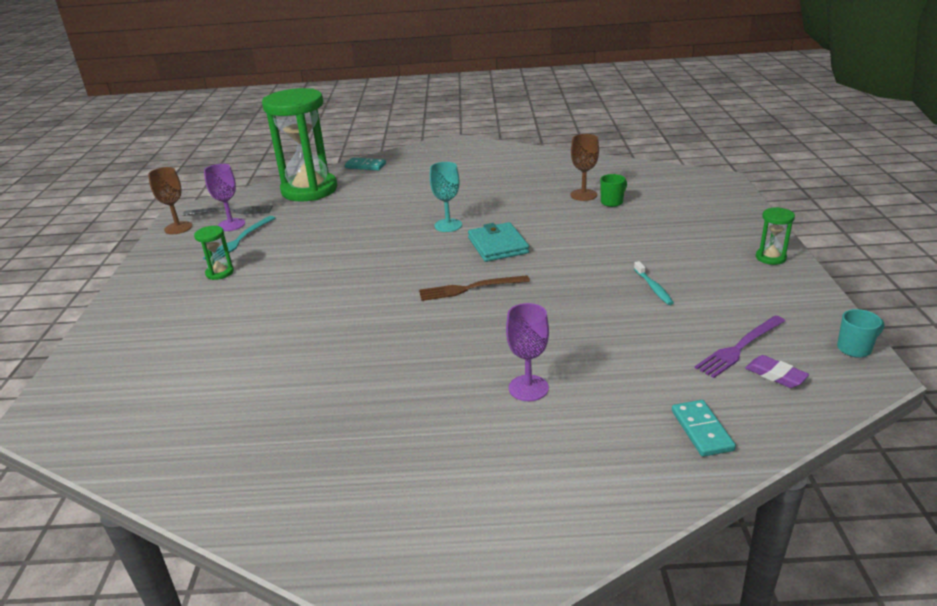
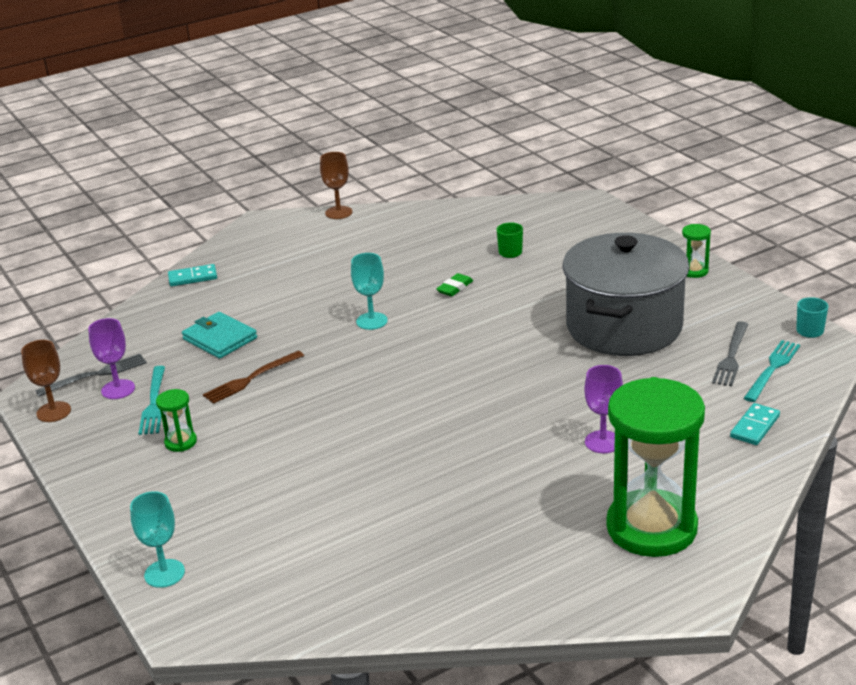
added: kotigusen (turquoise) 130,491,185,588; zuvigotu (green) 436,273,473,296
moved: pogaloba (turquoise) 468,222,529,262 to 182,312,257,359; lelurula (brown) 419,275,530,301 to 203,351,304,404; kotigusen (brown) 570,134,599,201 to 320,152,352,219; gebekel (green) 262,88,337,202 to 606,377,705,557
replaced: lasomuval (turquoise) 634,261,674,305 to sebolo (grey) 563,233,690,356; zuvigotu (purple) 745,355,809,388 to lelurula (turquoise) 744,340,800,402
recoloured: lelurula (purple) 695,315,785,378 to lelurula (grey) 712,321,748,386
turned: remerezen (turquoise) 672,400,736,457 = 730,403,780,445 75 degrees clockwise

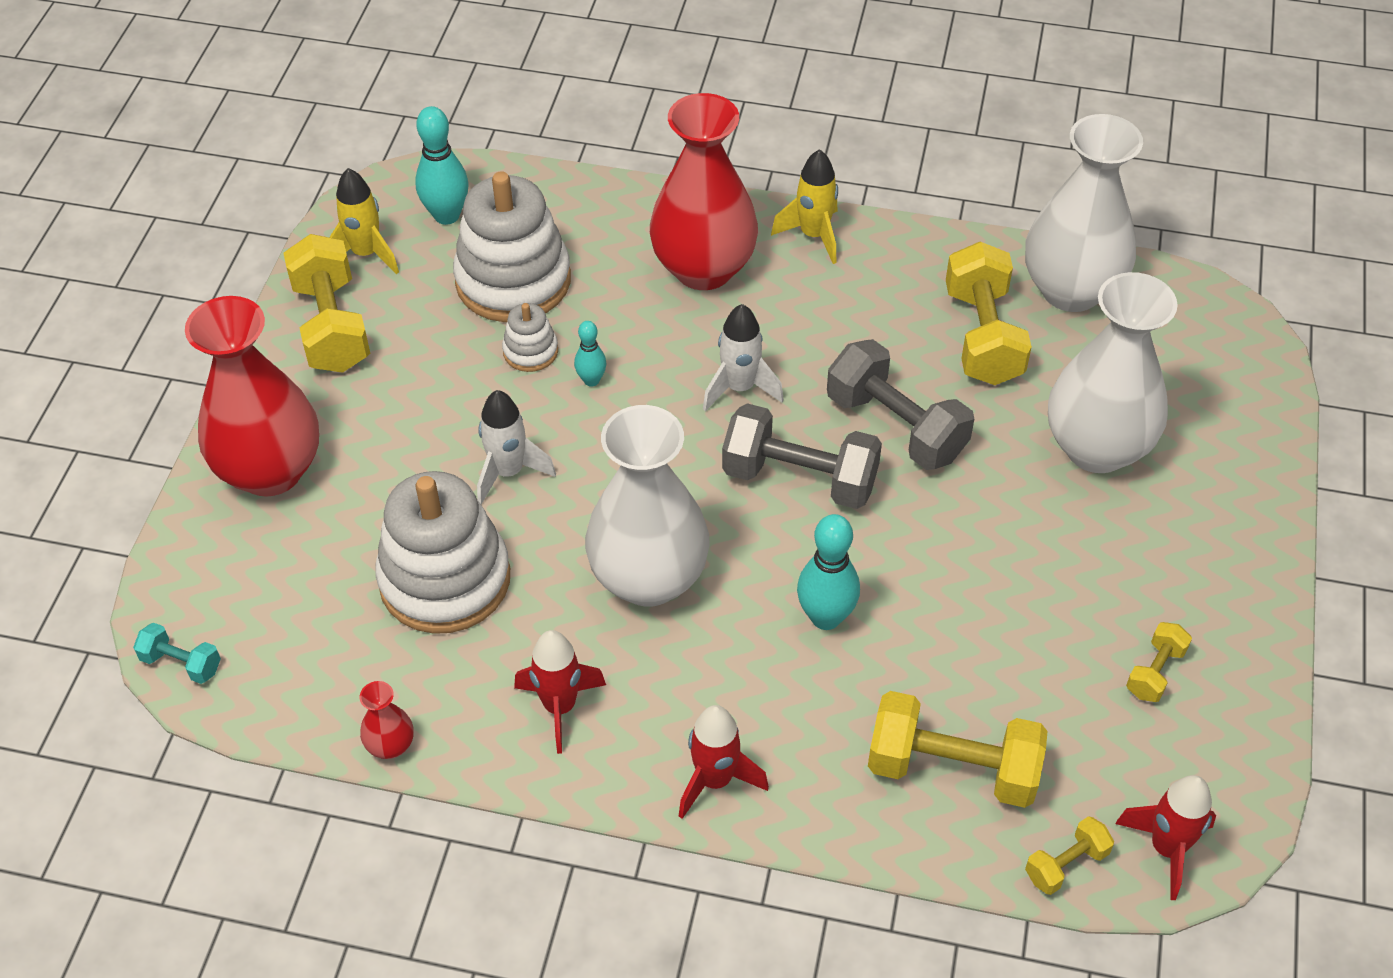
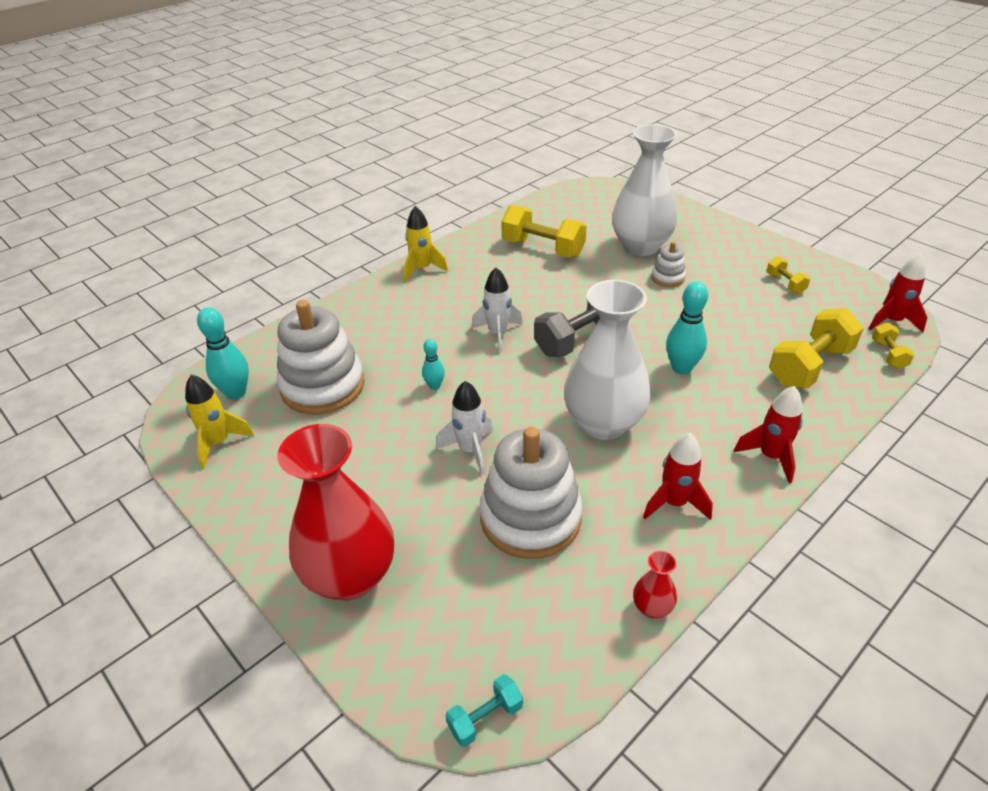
removed: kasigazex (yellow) 283,234,370,373; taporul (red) 650,93,758,290; kasigazex (grey) 827,339,974,470; taporul (white) 1025,114,1143,312
moved: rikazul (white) 502,303,558,372 to 651,242,686,287

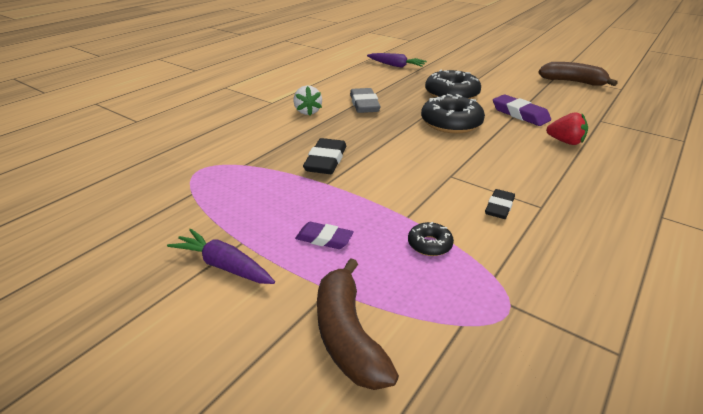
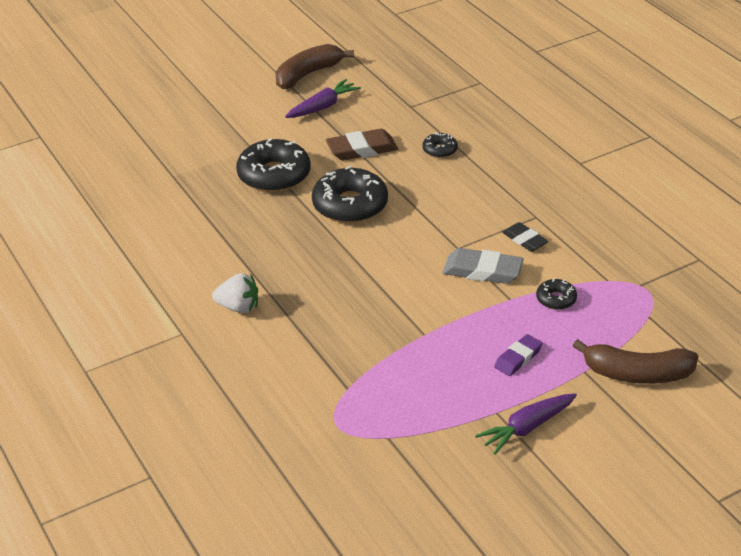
removed: zuvigotu (black) 303,138,346,174
moved: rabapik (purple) 367,53,427,68 to 285,79,361,118; zuvigotu (grey) 350,88,381,113 to 443,248,524,284
replaced: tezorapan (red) 546,112,588,145 to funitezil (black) 423,132,458,158
recoloured: zuvigotu (purple) 493,94,551,126 to zuvigotu (brown) 326,129,398,161

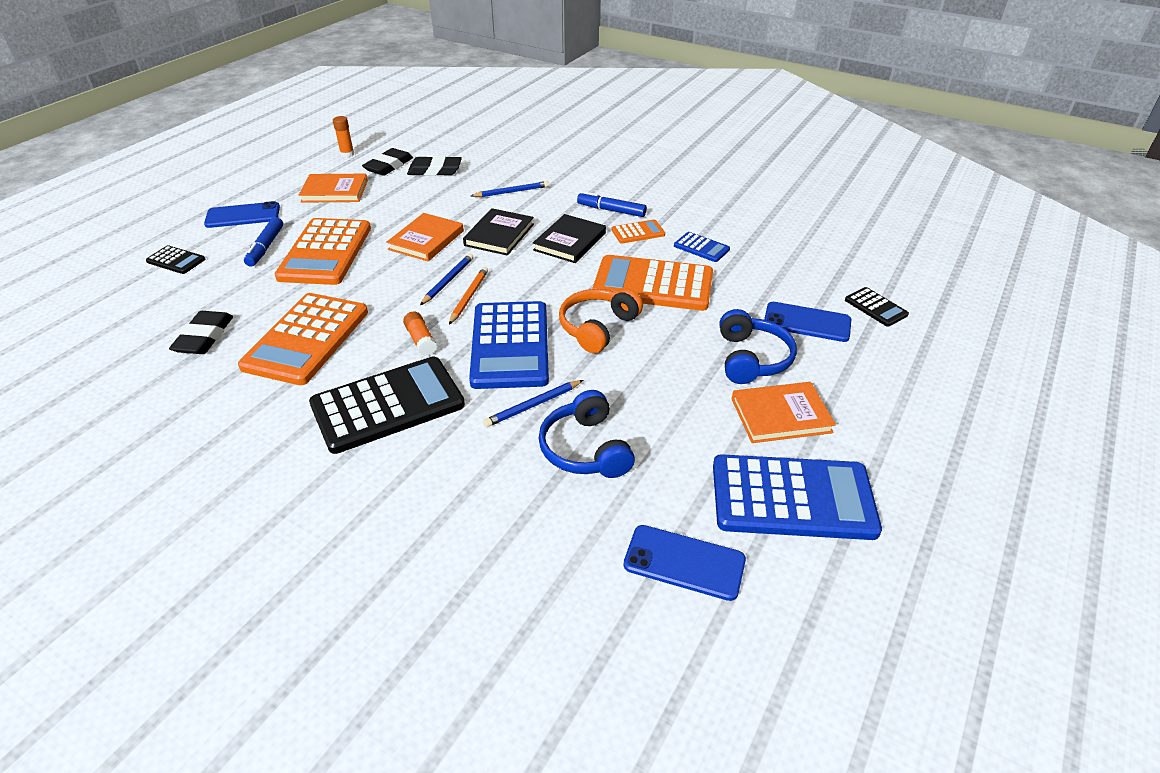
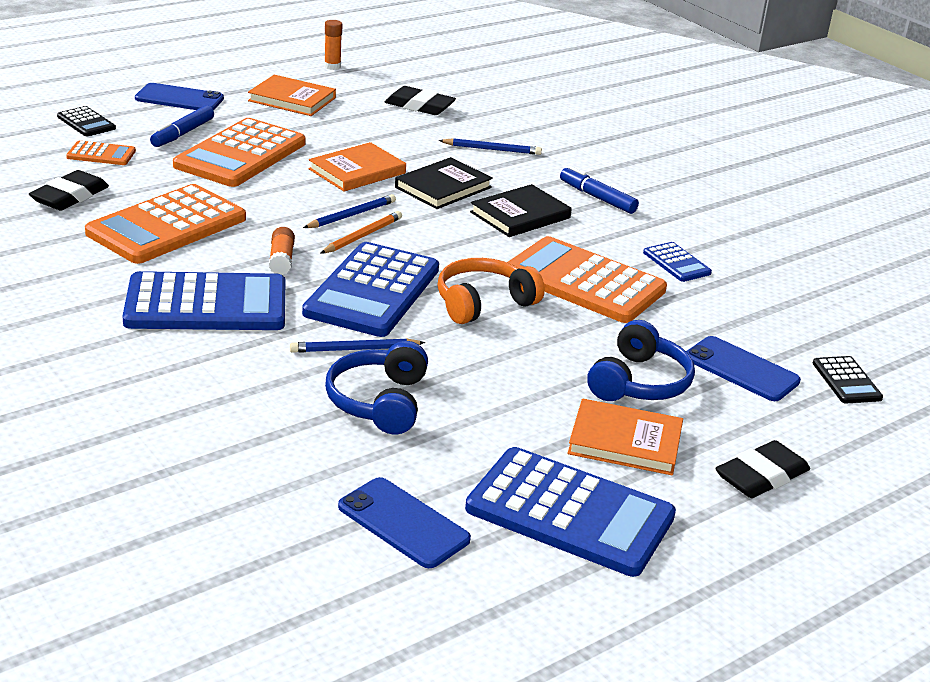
moved: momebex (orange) 611,220,665,244 to 66,140,136,165; zuvigotu (black) 362,148,413,176 to 715,440,810,498
recoloured: momebex (black) 309,357,465,454 to momebex (blue) 123,271,285,330

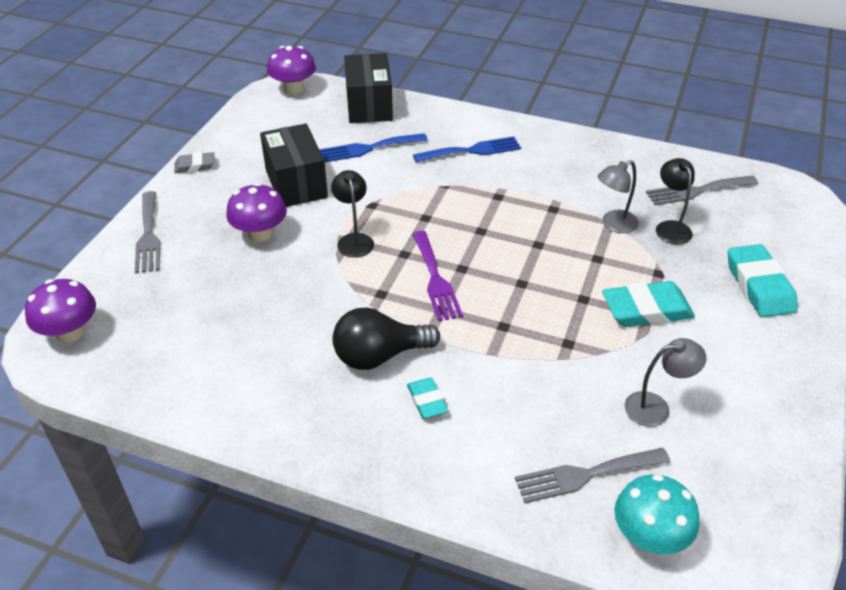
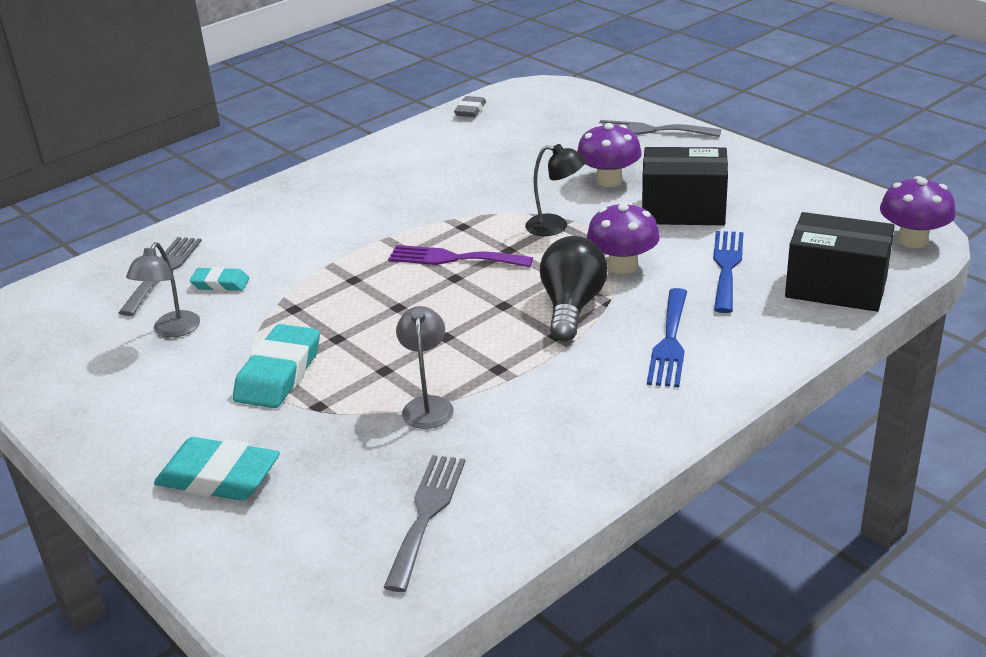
removed: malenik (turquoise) 614,474,699,554; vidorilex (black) 656,158,695,244
moved: zuvigotu (turquoise) 407,377,448,418 to 190,267,250,291; zuvigotu (grey) 174,152,215,173 to 454,96,486,117; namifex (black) 333,307,440,370 to 540,236,608,341; malenik (purple) 25,279,96,343 to 587,202,660,274

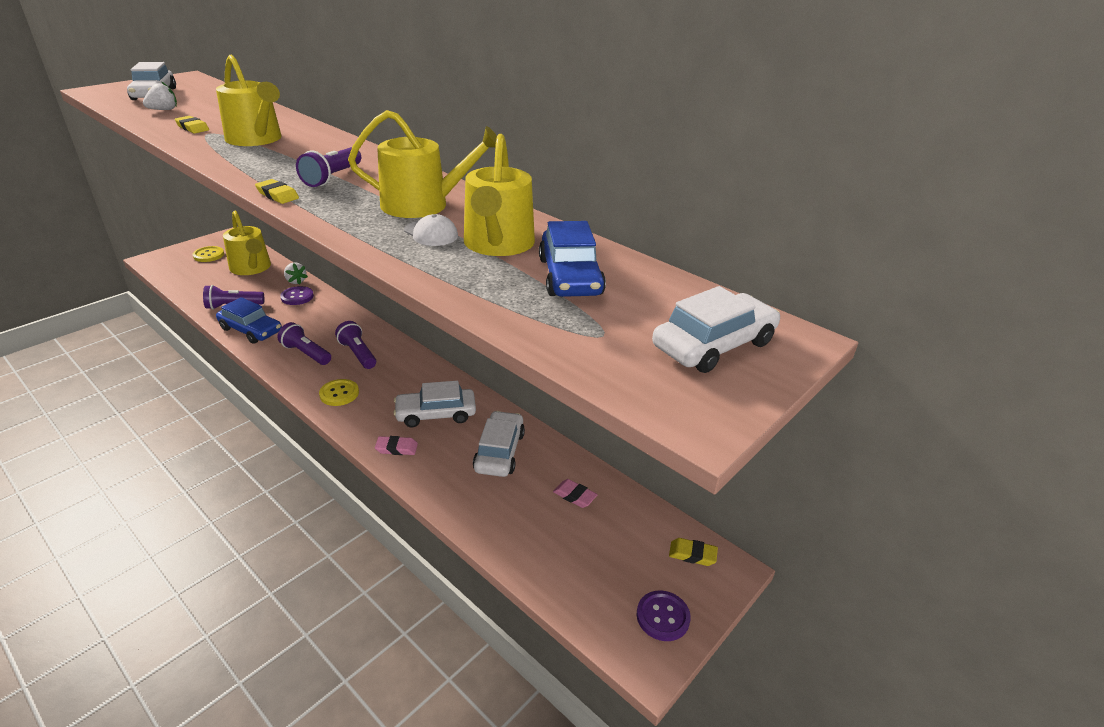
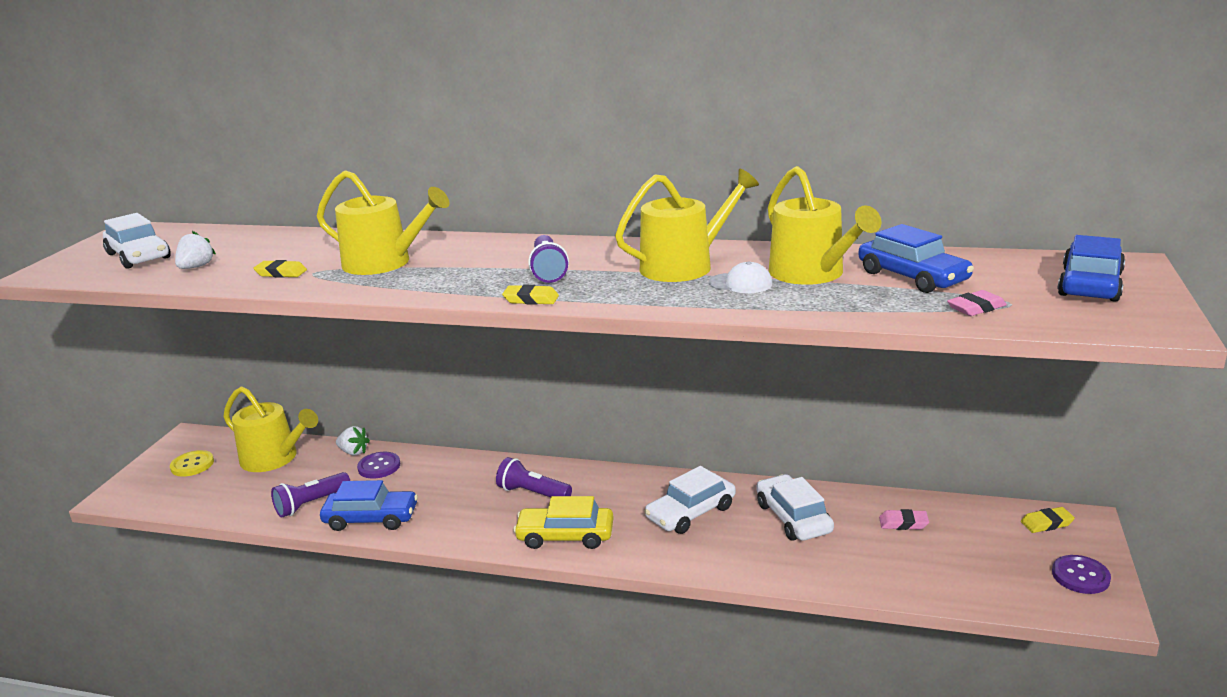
removed: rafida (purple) 277,322,331,365
moved: zuvigotu (pink) 375,436,418,455 to 947,290,1007,316
replaced: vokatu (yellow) 319,379,359,406 to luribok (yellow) 513,496,614,549
recoloured: luribok (white) 652,286,780,373 to luribok (blue) 1057,235,1125,302

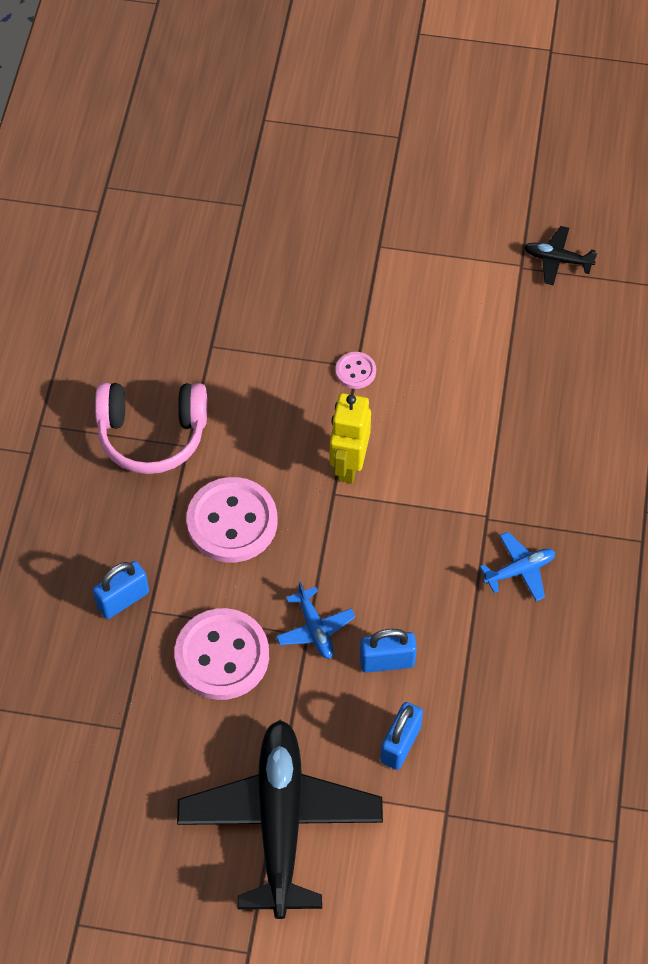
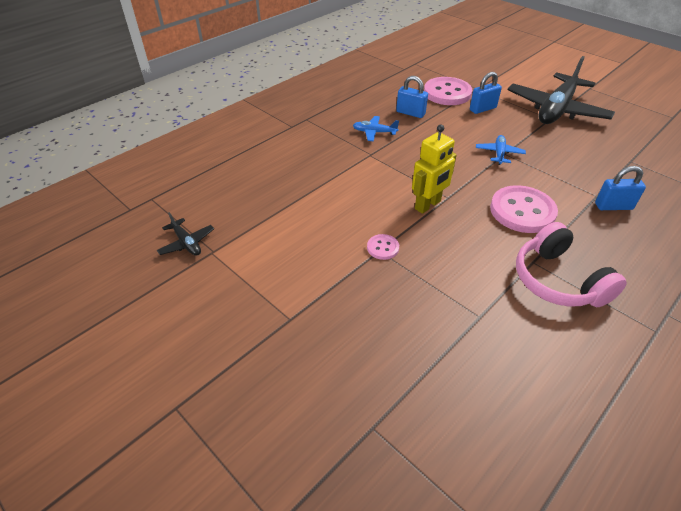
moved: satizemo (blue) 360,629,417,673 to 396,76,428,118; vokatu (pink) 174,608,269,700 to 424,77,472,105
turned: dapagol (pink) 95,382,207,474 = 516,222,627,307 150 degrees counterclockwise

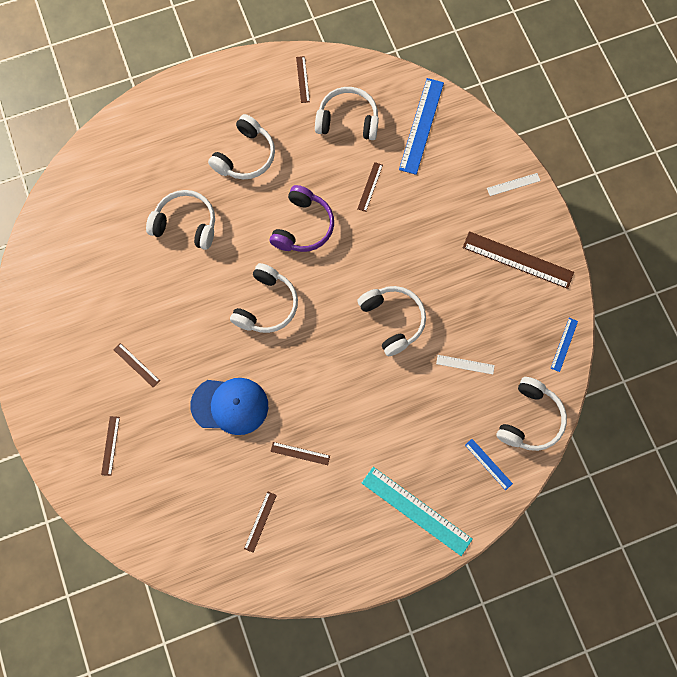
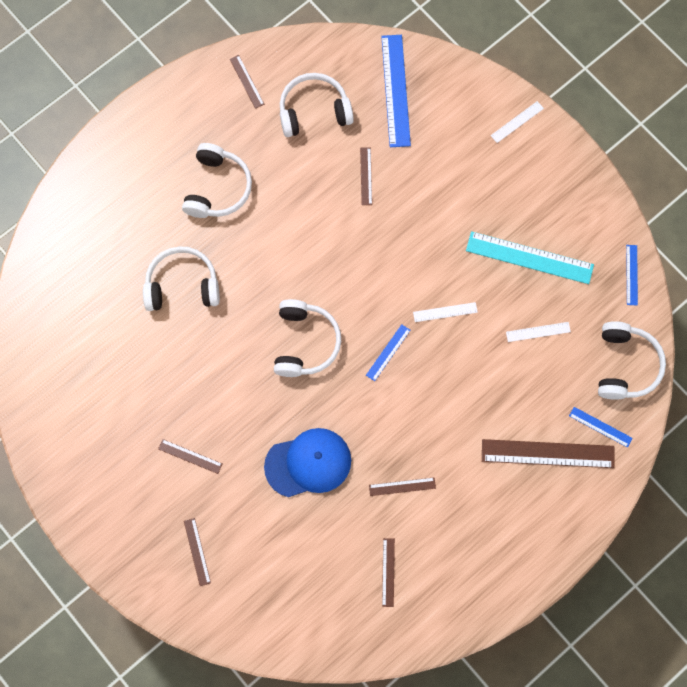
removed: dapagol (purple) 270,185,334,252
added: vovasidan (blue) 366,324,411,381
moved: vovasidan (turquoise) 362,467,473,556 to 466,231,594,284; vovasidan (brown) 463,231,574,289 to 482,439,615,468
replaced: dapagol (white) 357,286,426,356 to vovasidan (white) 413,302,478,322

